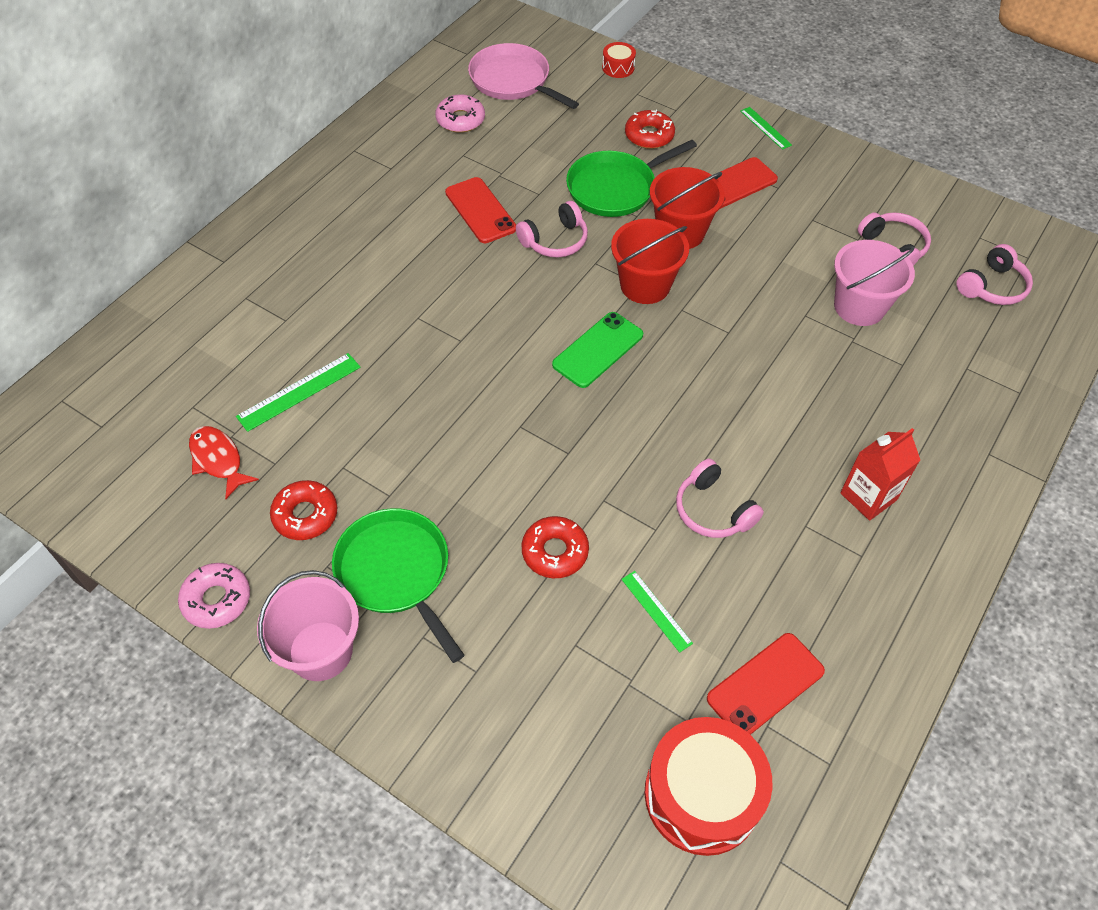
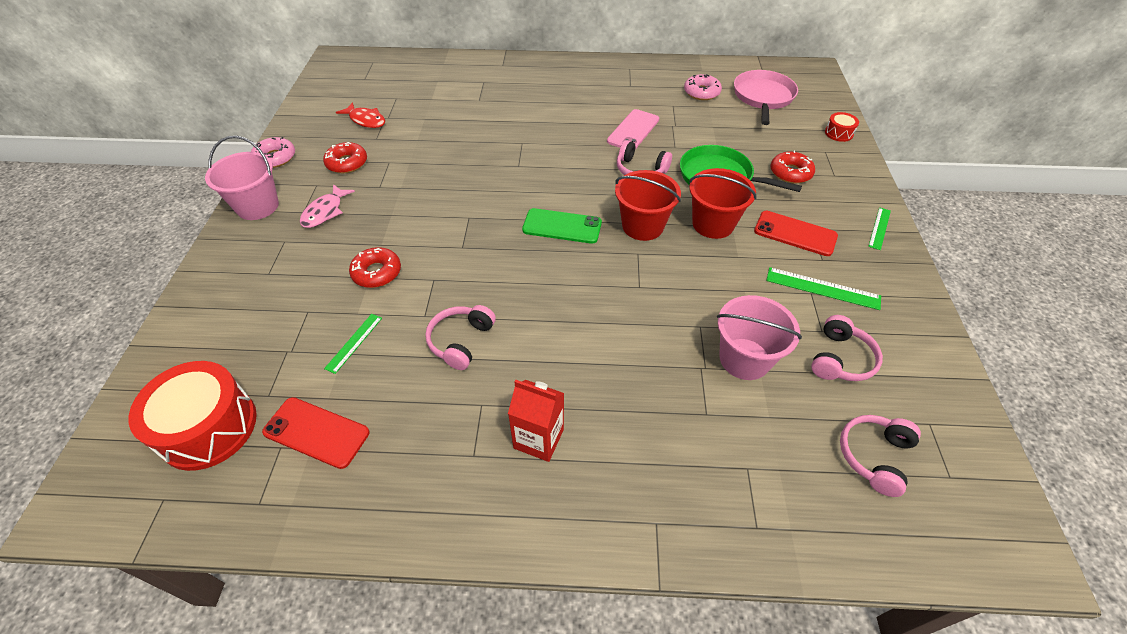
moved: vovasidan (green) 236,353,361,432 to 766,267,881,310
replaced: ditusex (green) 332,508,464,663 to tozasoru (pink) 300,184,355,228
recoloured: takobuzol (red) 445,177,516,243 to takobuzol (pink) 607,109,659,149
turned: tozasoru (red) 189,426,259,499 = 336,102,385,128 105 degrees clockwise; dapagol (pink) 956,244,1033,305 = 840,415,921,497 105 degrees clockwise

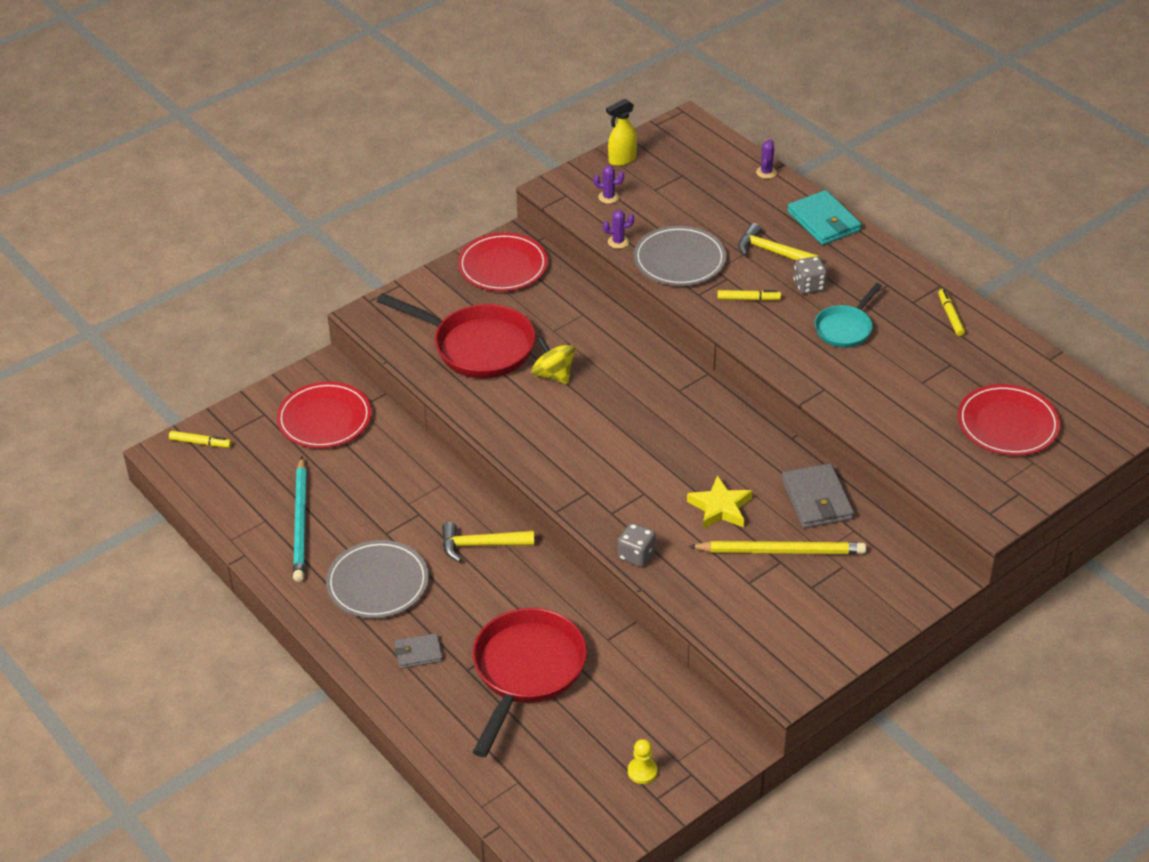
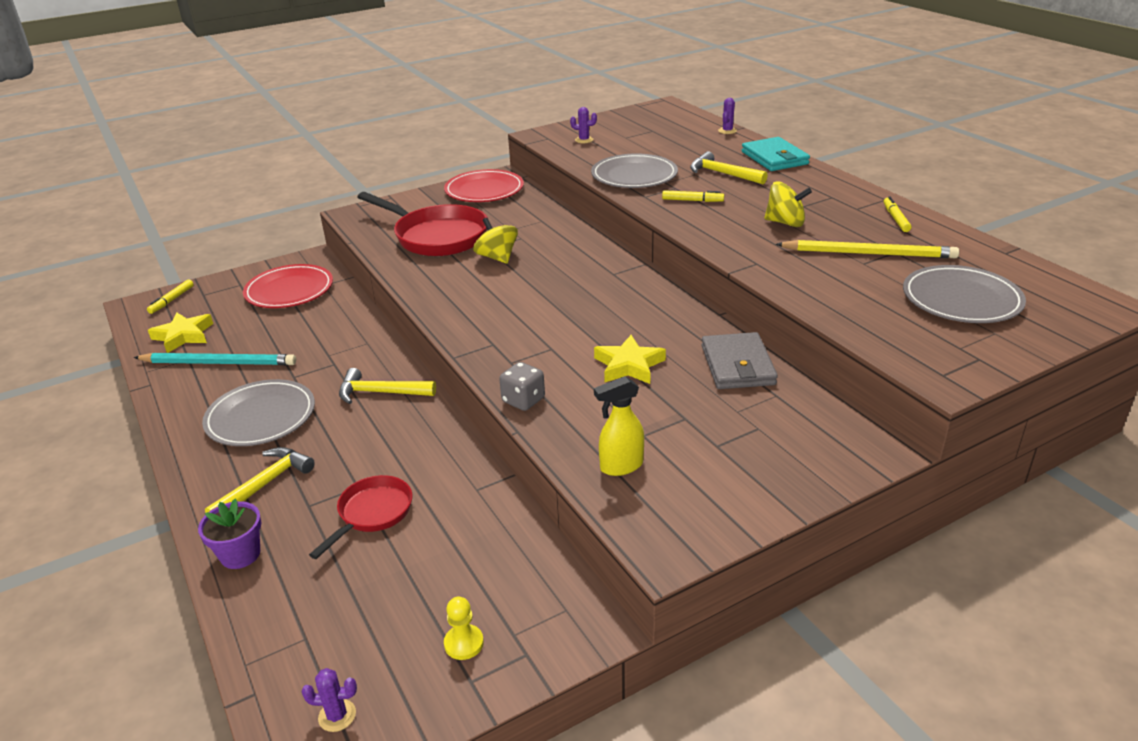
removed: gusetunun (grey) 793,256,827,294
added: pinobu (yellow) 148,312,213,353; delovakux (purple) 198,499,262,569
moved: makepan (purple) 603,210,634,249 to 301,668,357,732; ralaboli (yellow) 606,99,637,166 to 594,376,644,476; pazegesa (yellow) 689,541,866,554 to 775,240,959,258
replaced: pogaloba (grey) 395,633,443,669 to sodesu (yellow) 205,447,315,513; ditusex (turquoise) 815,283,882,348 to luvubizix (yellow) 764,181,812,227
recoloured: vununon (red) 958,384,1060,456 to vununon (grey) 903,265,1026,323
turned: pazegesa (turquoise) 293,457,307,582 = 134,353,296,365 90 degrees counterclockwise; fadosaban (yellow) 169,431,232,448 = 147,279,194,314 90 degrees clockwise
resized: ditusex (red) 473,608,587,757 = 309,475,412,559 x0.56

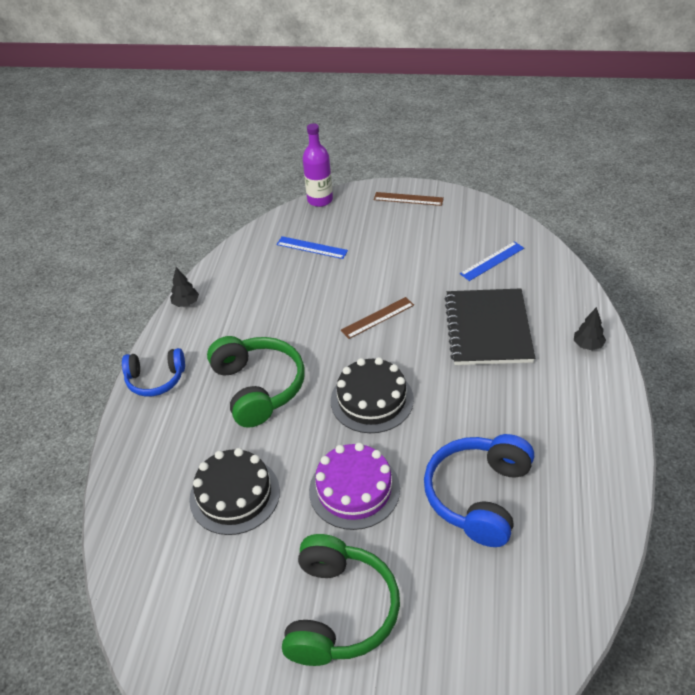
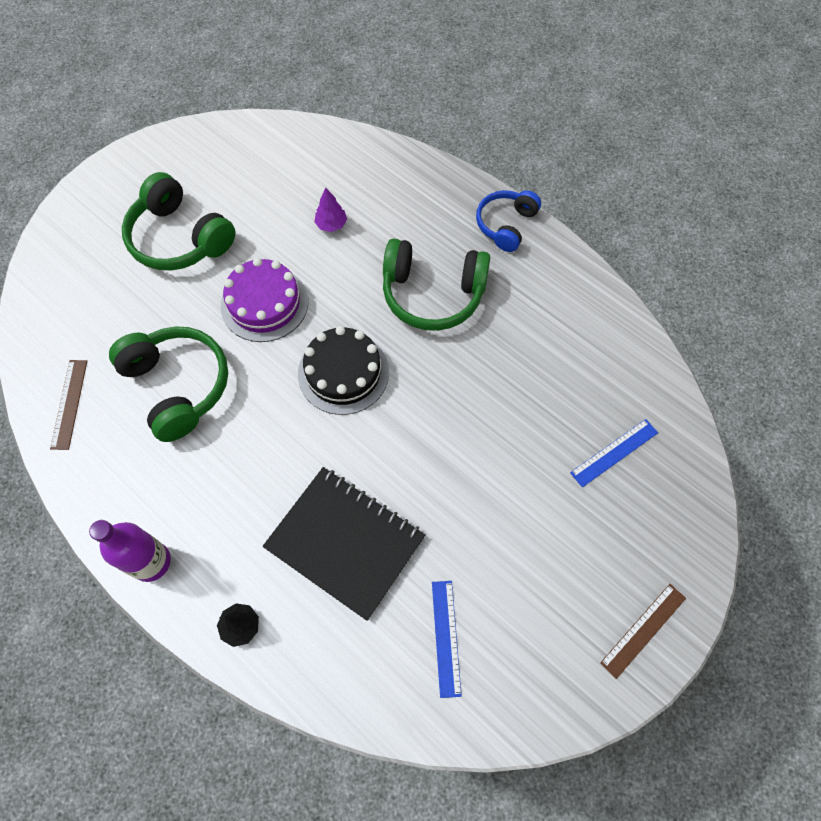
removed: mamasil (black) 170,267,199,307
moved: vovasidan (brown) 341,297,414,339 to 50,360,87,450; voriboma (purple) 303,123,333,207 to 89,520,171,582
replaced: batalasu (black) 189,448,280,535 to mamasil (purple) 314,188,347,232
recoloured: dapagol (blue) 424,434,534,547 to dapagol (green) 109,326,228,442

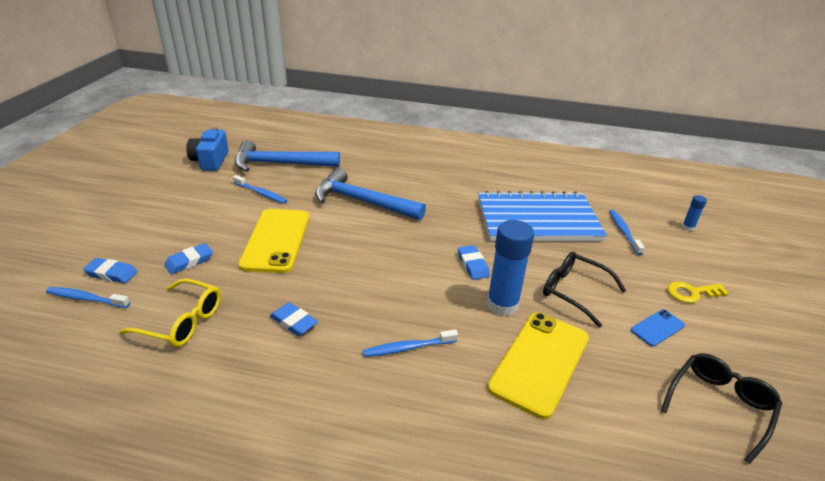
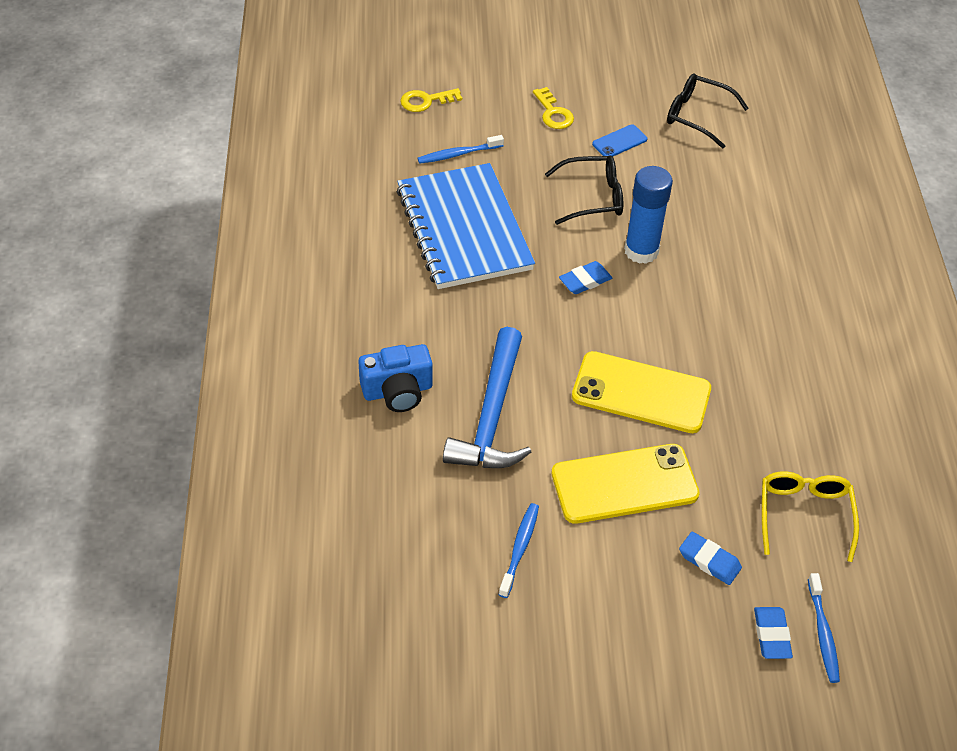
removed: sodesu (blue) 235,140,340,172; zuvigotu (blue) 270,302,318,336; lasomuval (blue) 363,329,458,357
moved: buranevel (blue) 186,127,229,171 to 358,344,433,412; takobuzol (yellow) 488,312,589,419 to 572,351,711,433
replaced: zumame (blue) 682,195,707,231 to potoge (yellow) 401,88,462,112
turned: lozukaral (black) 543,252,626,327 = 545,155,623,225 120 degrees counterclockwise; takobuzol (blue) 631,310,685,347 = 592,124,648,157 75 degrees counterclockwise

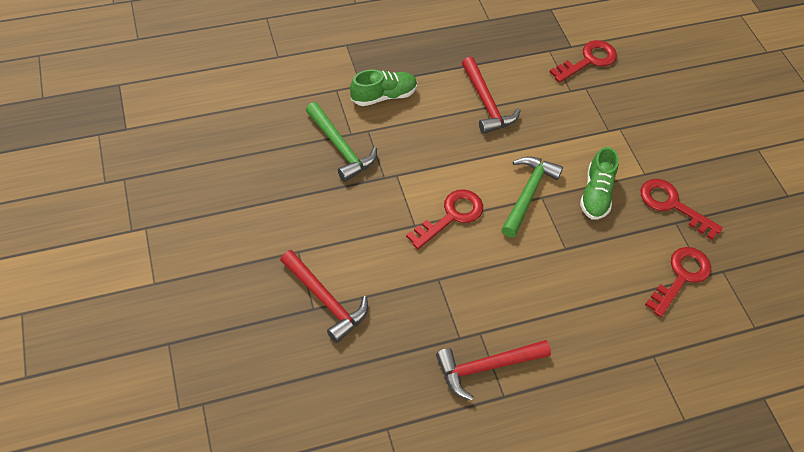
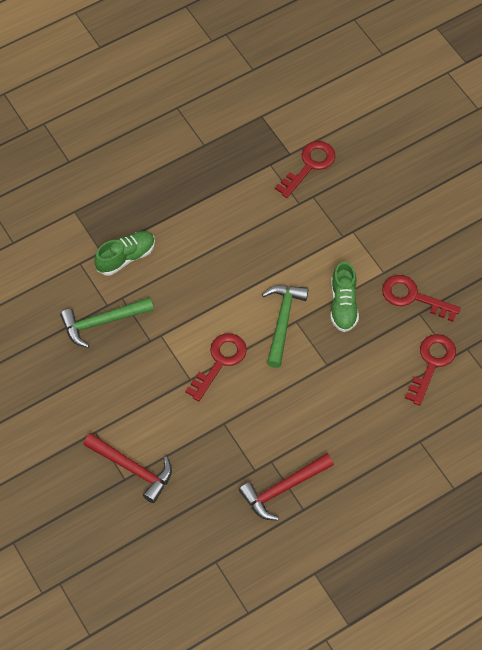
removed: sodesu (red) 462,57,521,134
turned: sodesu (green) 306,102,377,182 = 60,297,154,348 120 degrees clockwise

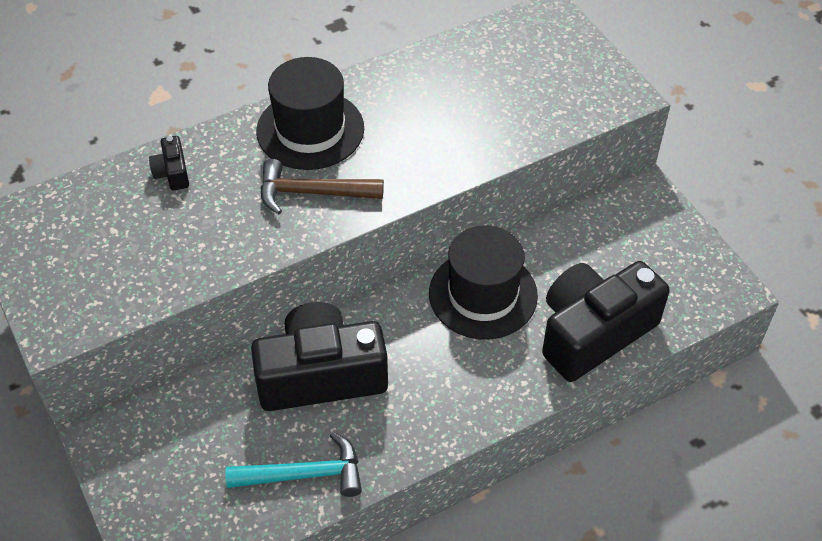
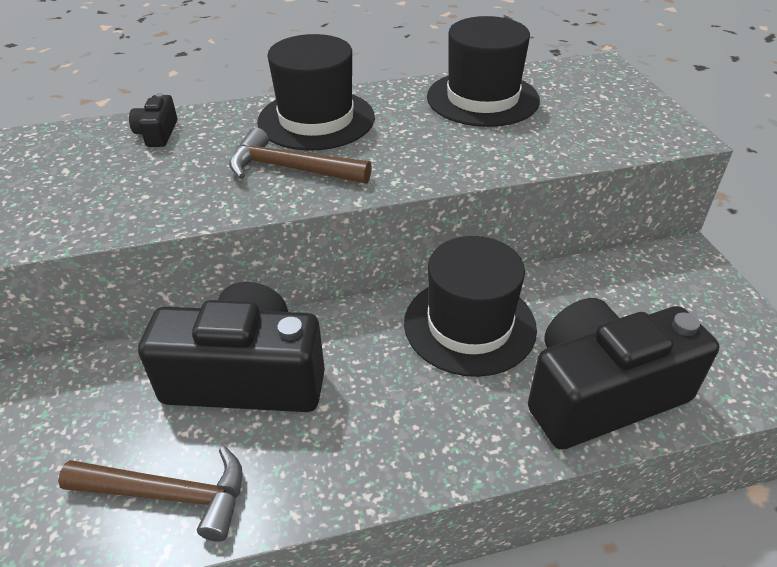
added: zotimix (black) 427,16,540,127
recoloured: sodesu (turquoise) 226,432,362,497 to sodesu (brown) 58,446,243,542

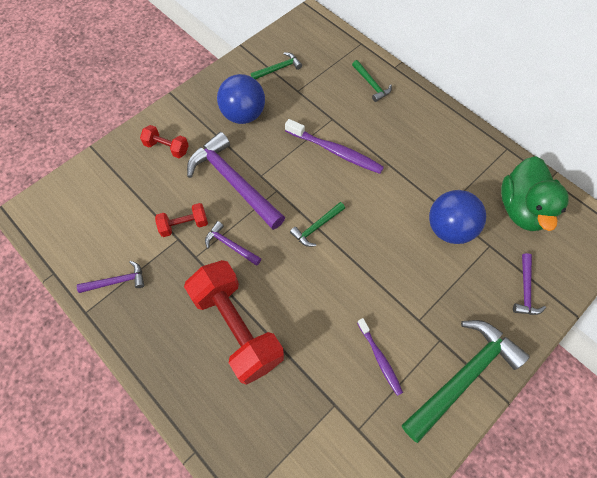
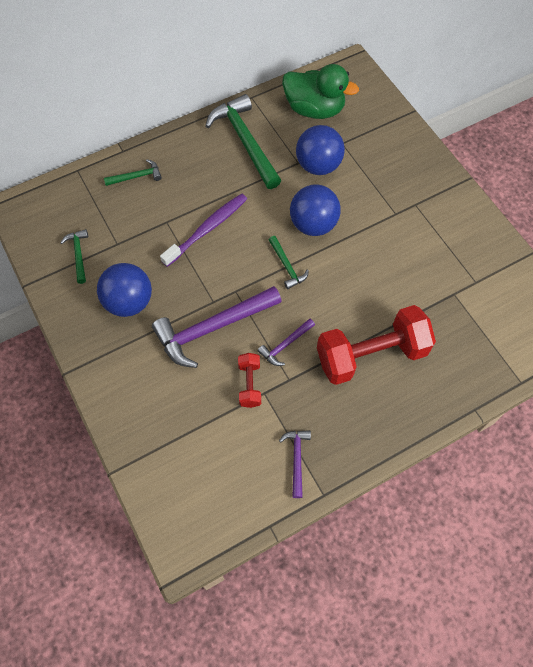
removed: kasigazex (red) 140,125,189,158; lasomuval (purple) 357,318,403,396; sodesu (purple) 513,253,546,315
added: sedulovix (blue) 290,185,341,236
moved: sodesu (green) 402,320,530,443 to 205,94,281,189

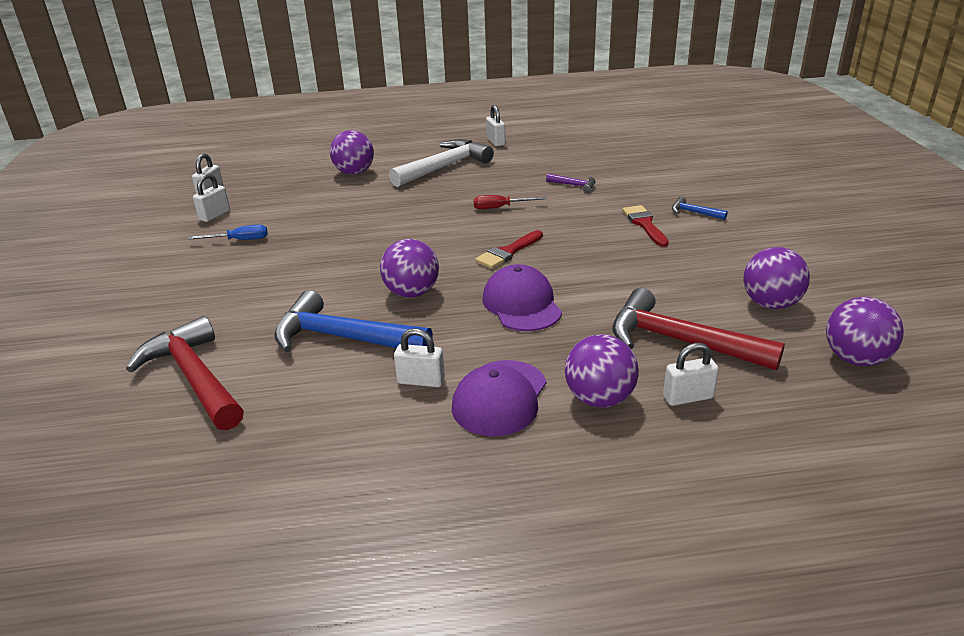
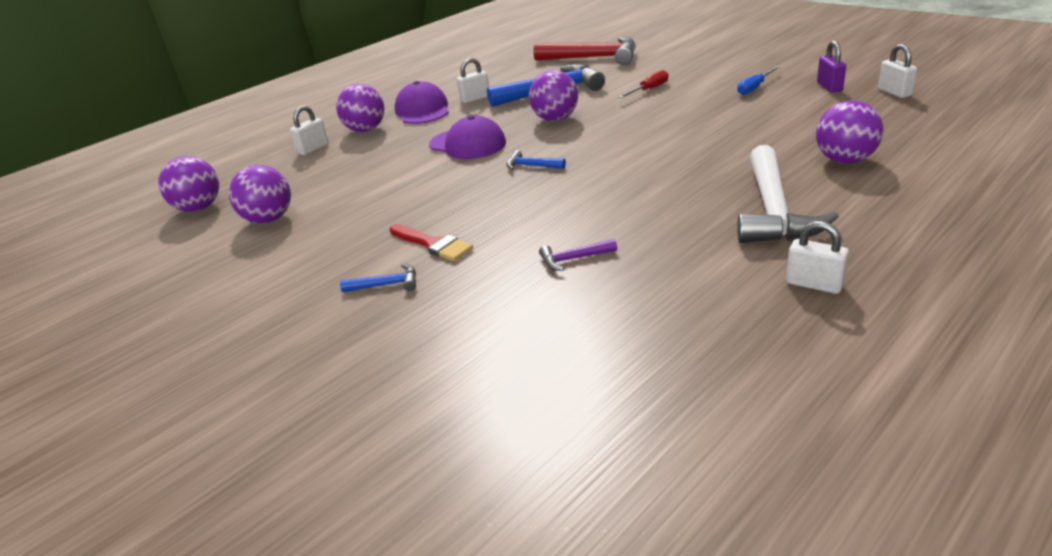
removed: sodesu (red) 612,288,785,371
moved: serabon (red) 473,195,546,209 to 619,70,668,98
replaced: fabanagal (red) 475,230,543,269 to sodesu (blue) 506,150,566,170
recoloured: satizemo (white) 193,173,230,222 to satizemo (purple) 817,40,846,93

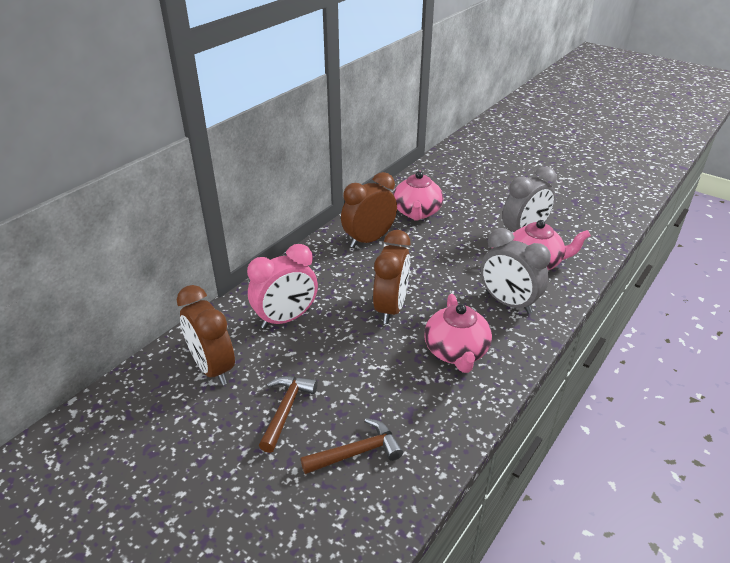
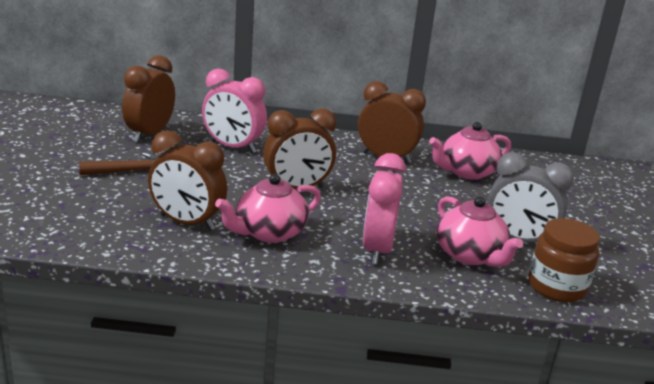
removed: sodesu (brown) 301,418,403,474
added: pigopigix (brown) 148,131,227,231; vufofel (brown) 528,218,600,302
recoloured: pigopigix (grey) 480,228,551,314 to pigopigix (pink) 362,153,406,264

